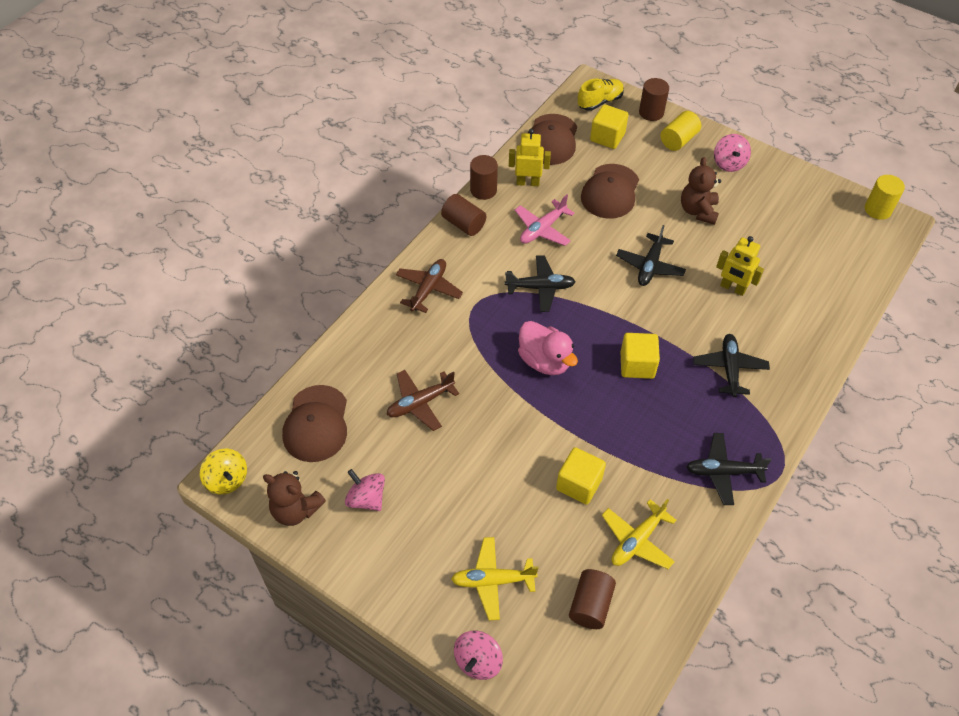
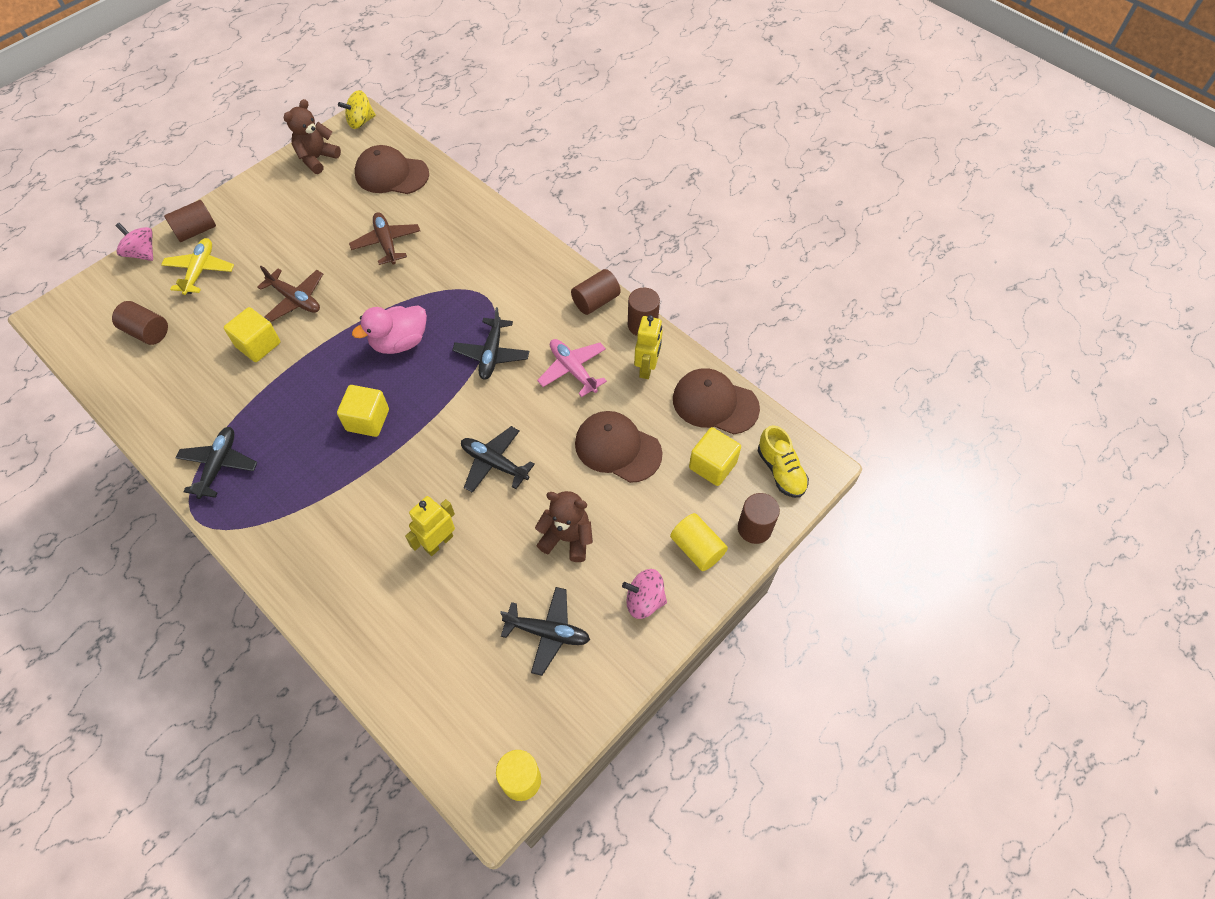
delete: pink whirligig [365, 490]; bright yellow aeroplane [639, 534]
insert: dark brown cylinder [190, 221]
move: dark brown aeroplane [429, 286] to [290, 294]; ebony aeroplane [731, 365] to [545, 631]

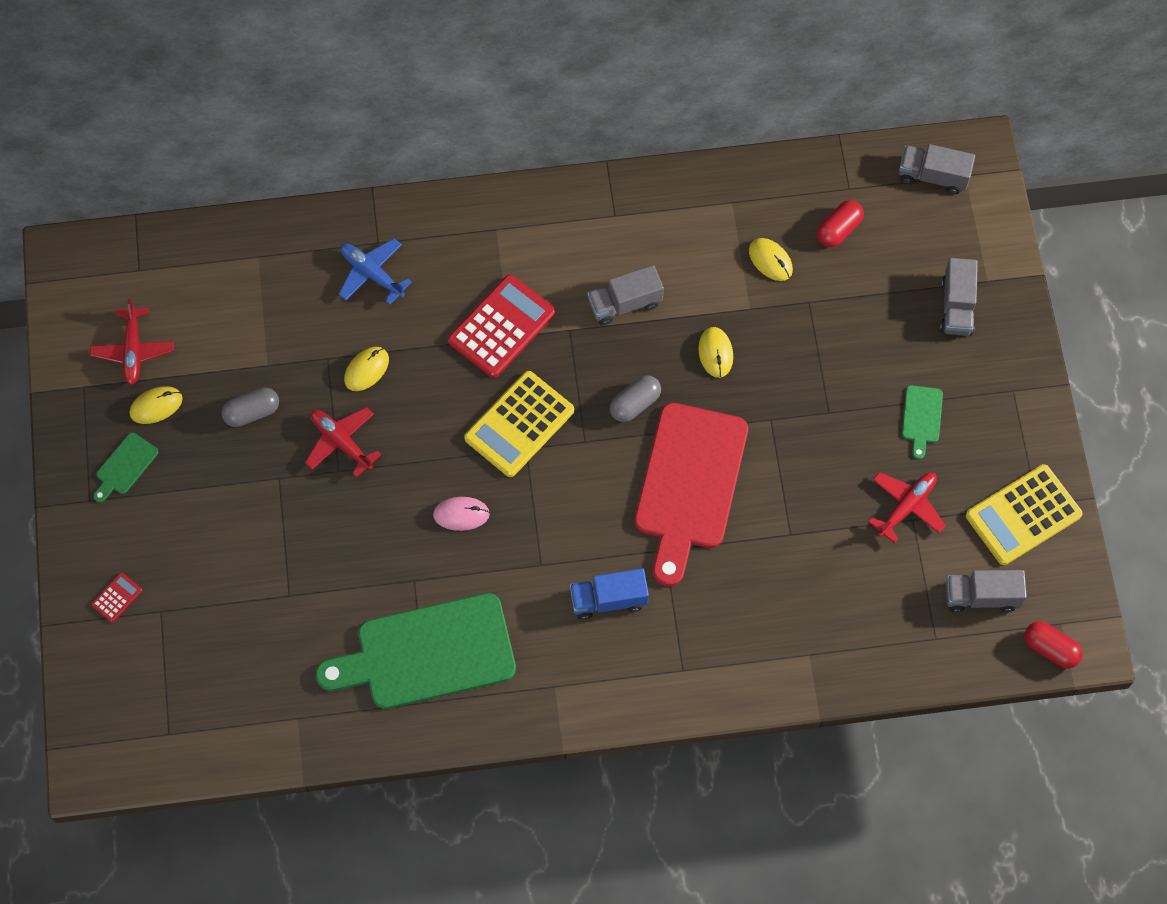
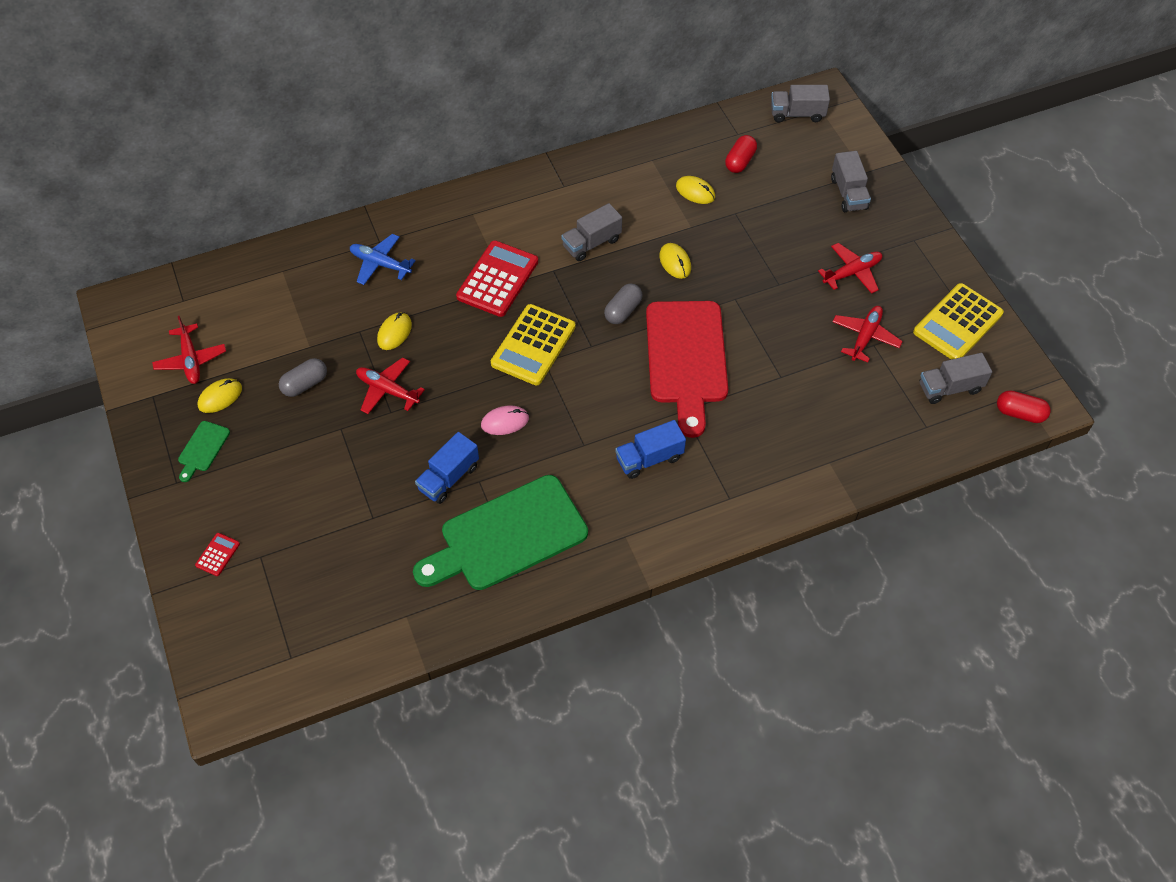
insert: royal blue toy truck [447, 468]
replace: green cutting board [922, 422] to scarlet aeroplane [850, 268]

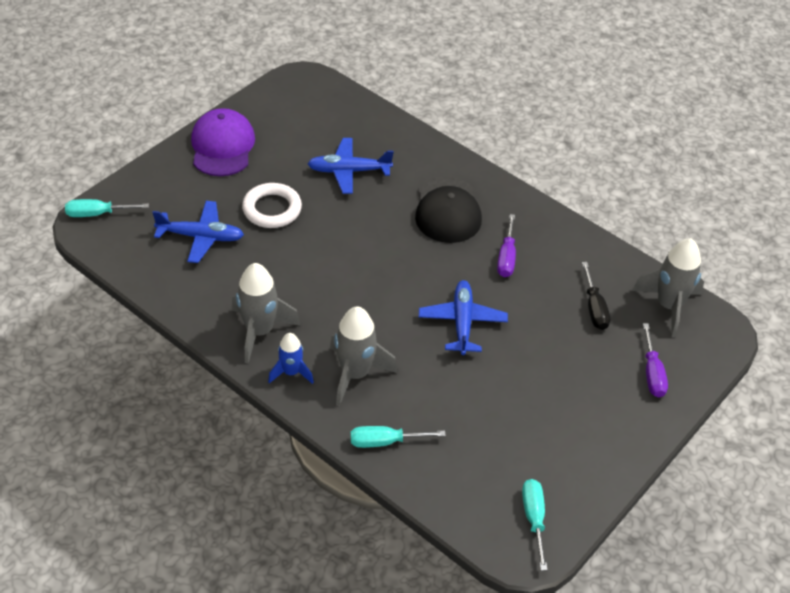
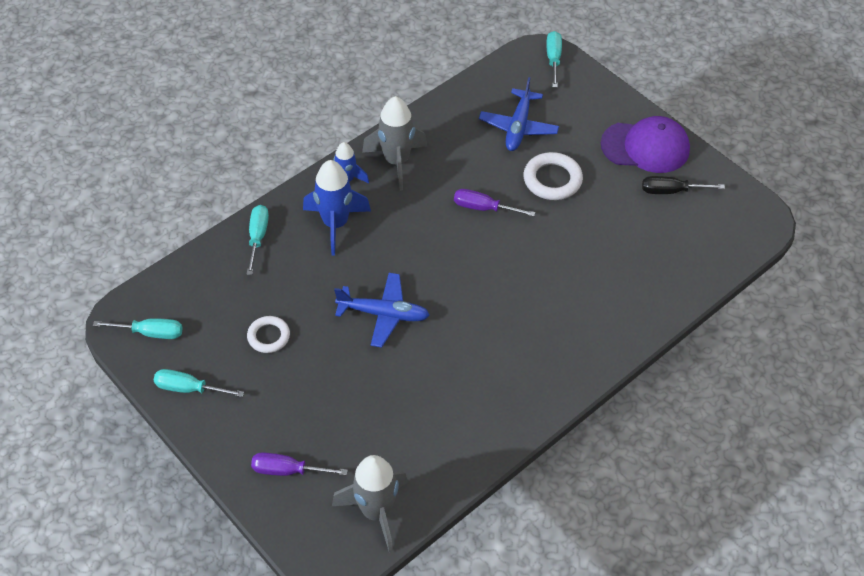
delete: royal blue aeroplane [351, 166]; ebony baseball cap [448, 210]
insert: turquoise hand screwdriver [199, 383]; pure white ring [268, 334]
move: violet hand screwdriver [506, 245] to [495, 203]; ebony hand screwdriver [596, 296] to [683, 185]
recolor: ash-grey rocket [364, 356] to royal blue rocket [337, 207]

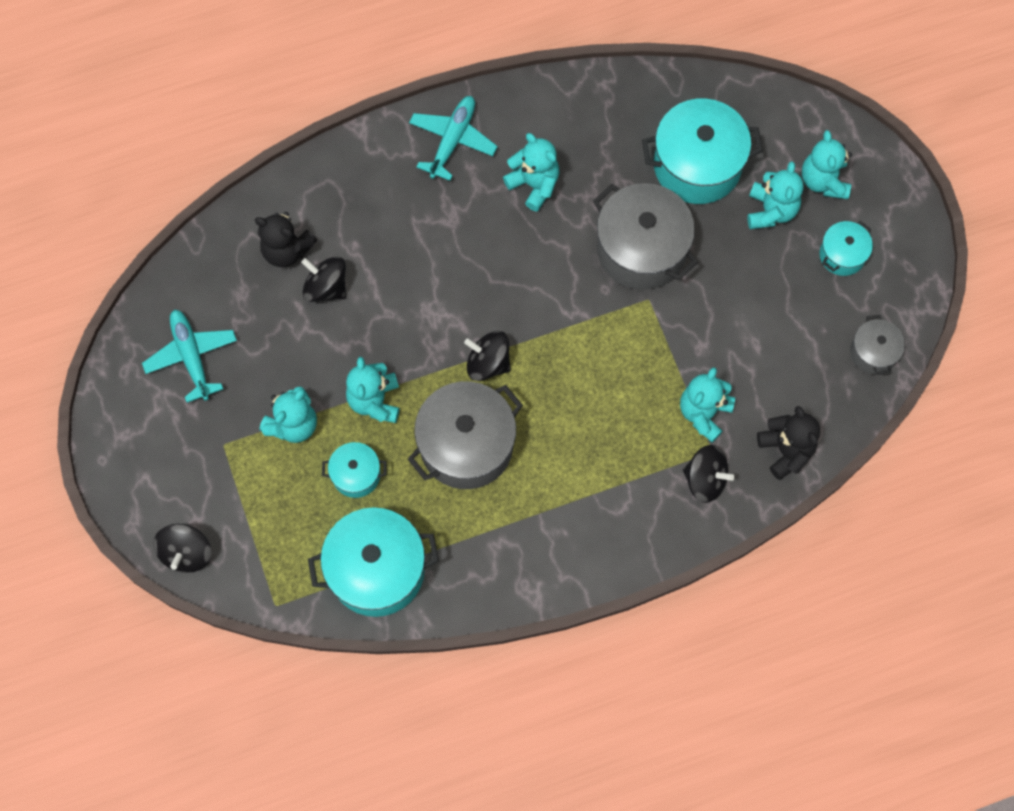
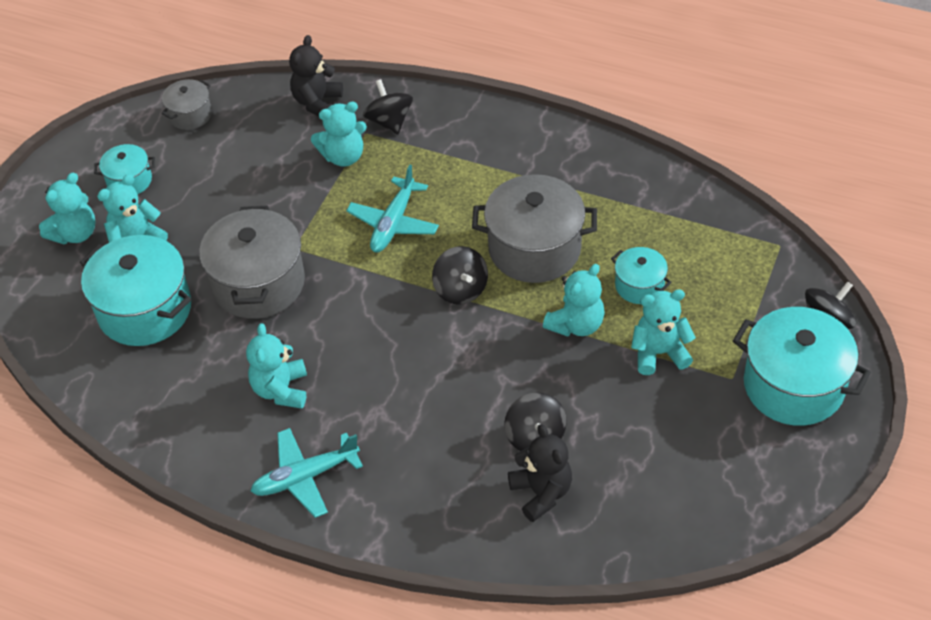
move: turquoise aeroplane [189, 356] to [392, 208]; turquoise stockpot [373, 562] to [802, 366]

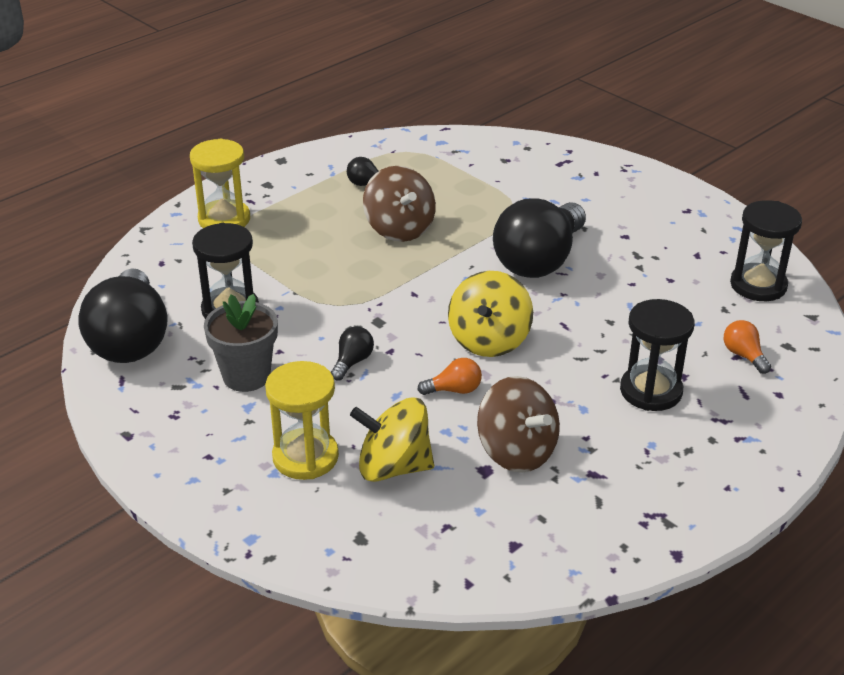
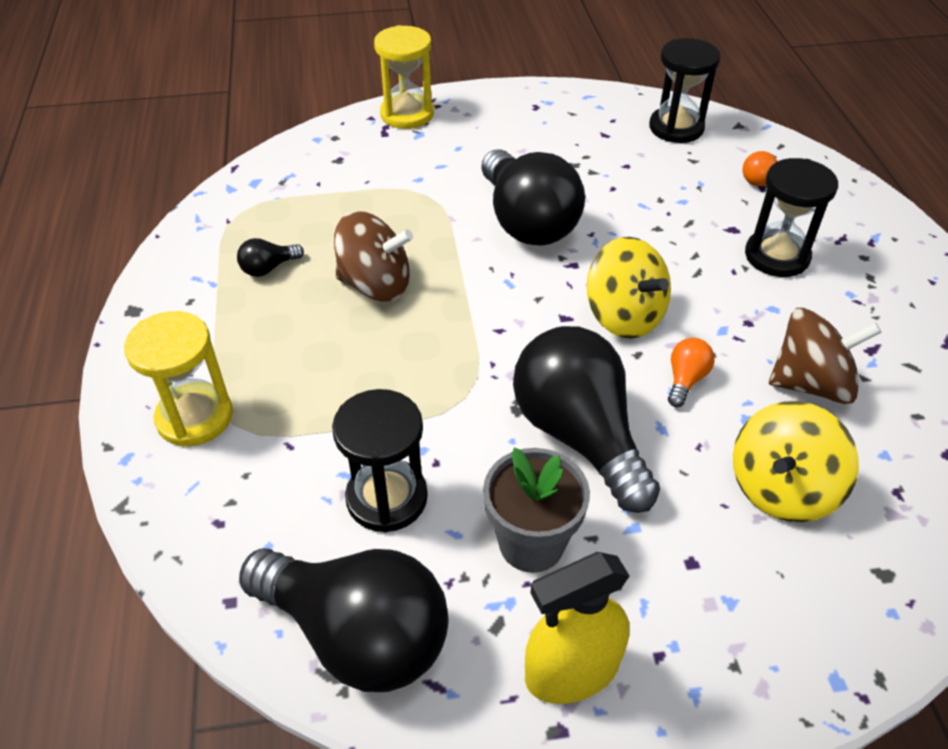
insert: bright yellow sprayer [577, 628]
move: bright yellow hourglass [302, 420] to [404, 77]
resize: ebony bulb [352, 353] = [586, 419] x2.45

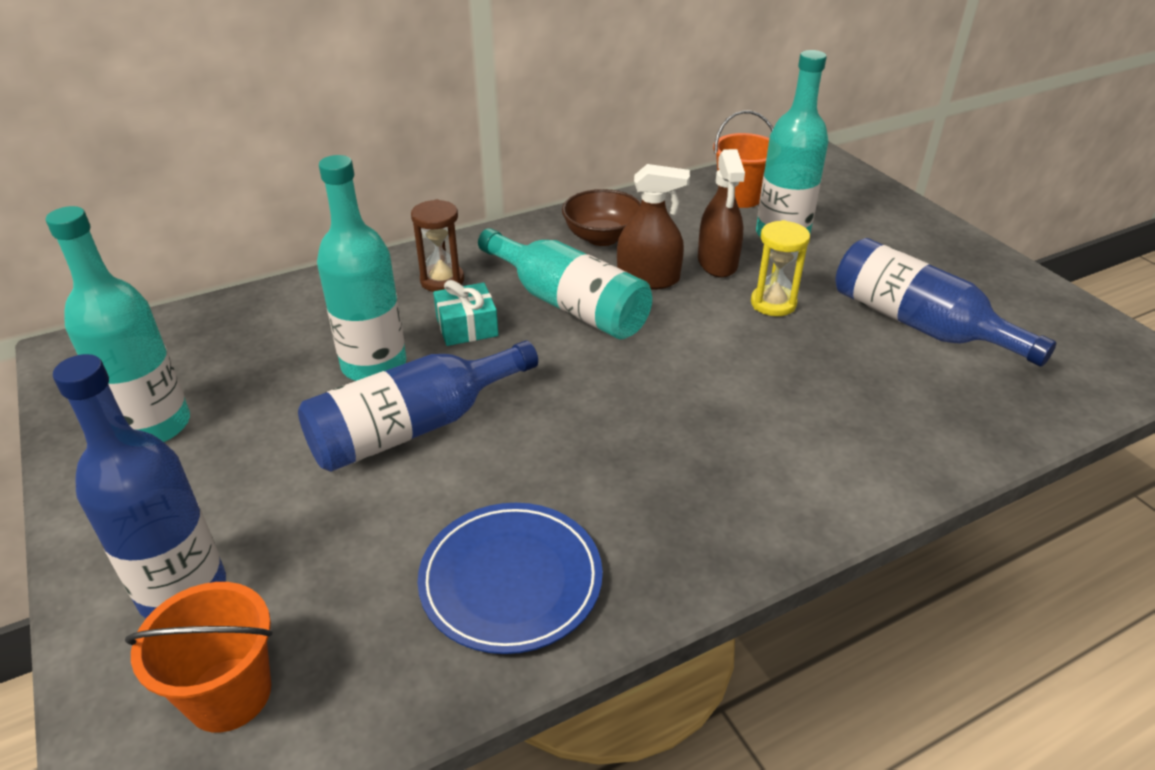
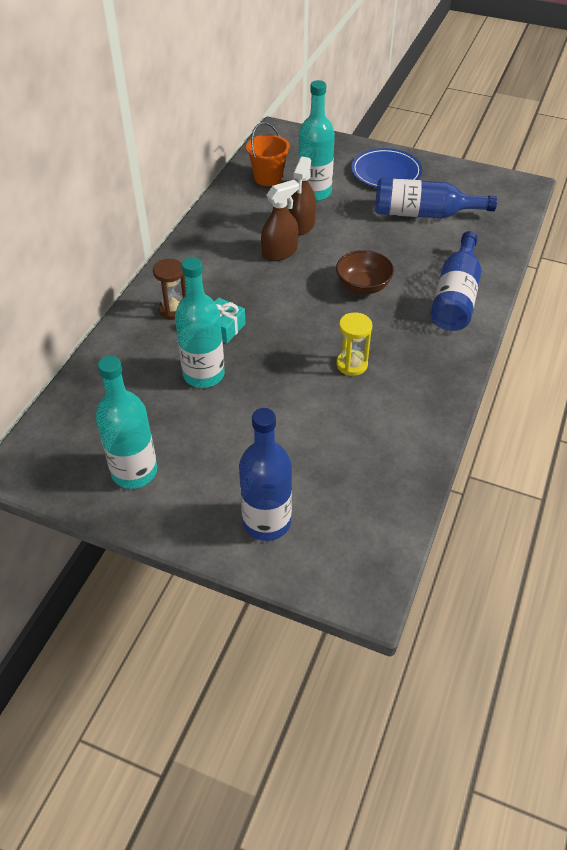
delete: orange pail [198, 657]; turquoise drink bottle [565, 283]
move: royal blue drink bottle [418, 406] to [455, 281]; royal blue flat dish [510, 578] to [386, 168]; dark brown serving bowl [601, 217] to [365, 272]; bright yellow hourglass [780, 268] to [354, 344]
rotate: dark brown sprayer [721, 213] = [302, 195] 60 degrees clockwise

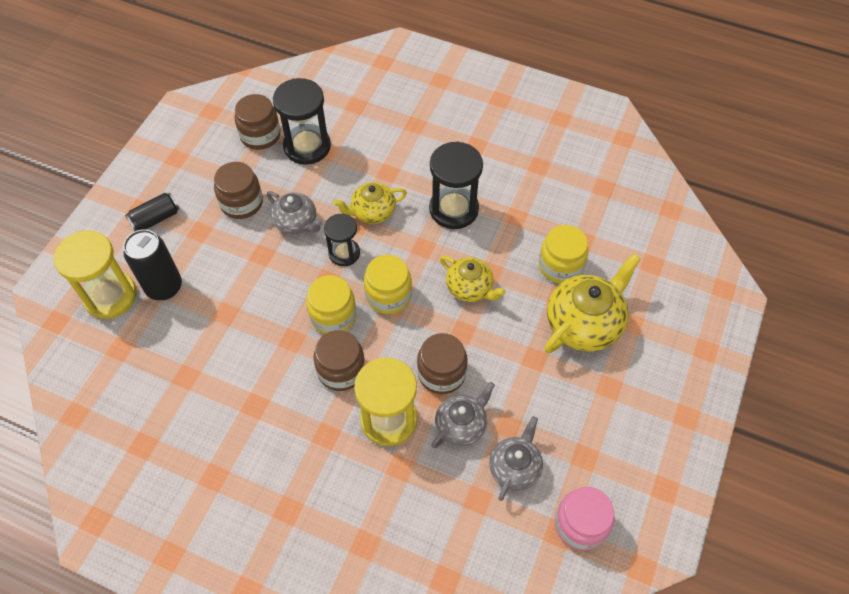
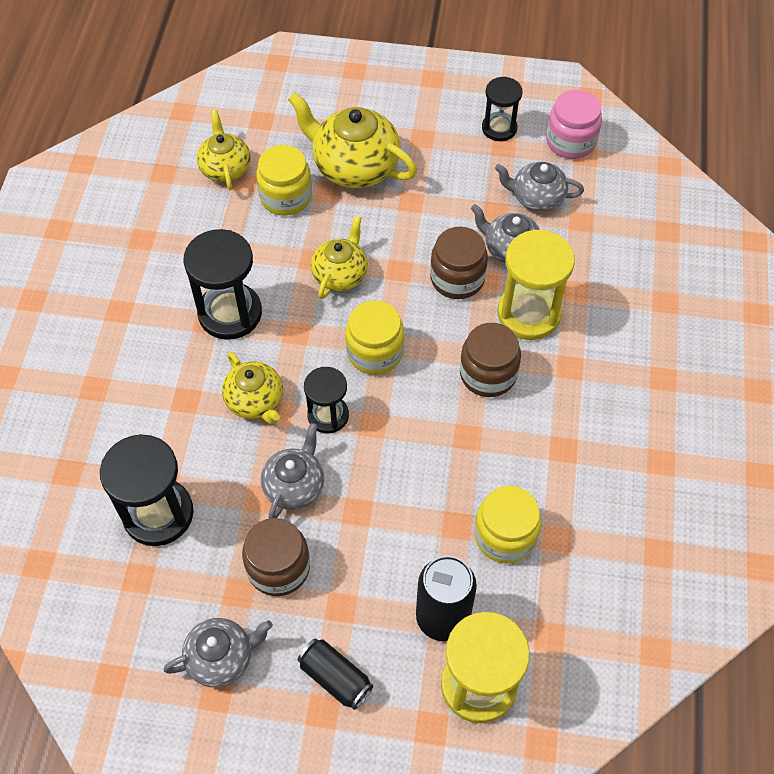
delete: dark brown jam jar [257, 122]
insert: ash-grey teapot [218, 652]; bright yellow teapot [224, 150]; ebony hourglass [502, 109]
move: bright yellow jam jar [331, 304] to [508, 525]

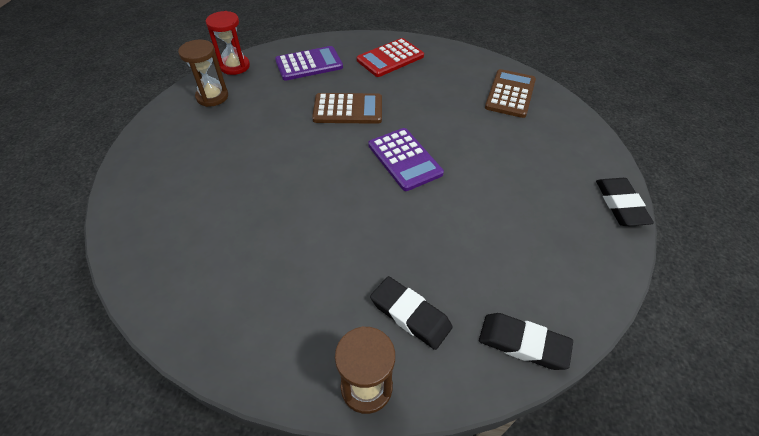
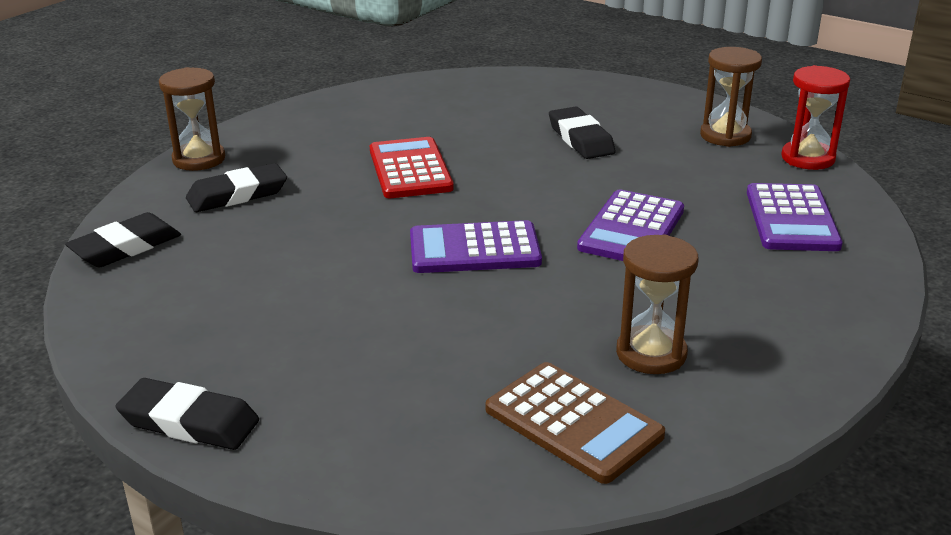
insert: ebony gum eraser [582, 132]; dark brown hourglass [657, 304]
move: scarlet pocket calculator [390, 57] to [412, 167]
recolor: dark brown pocket calculator [347, 108] to violet pocket calculator [630, 225]

